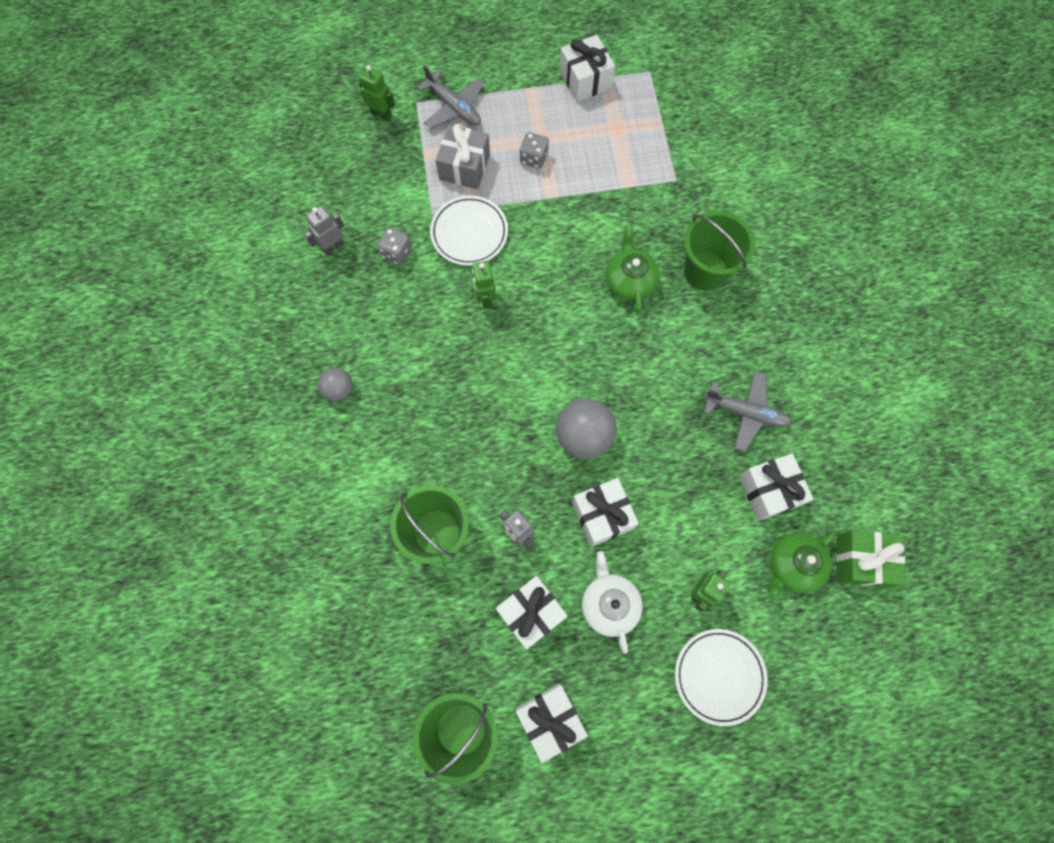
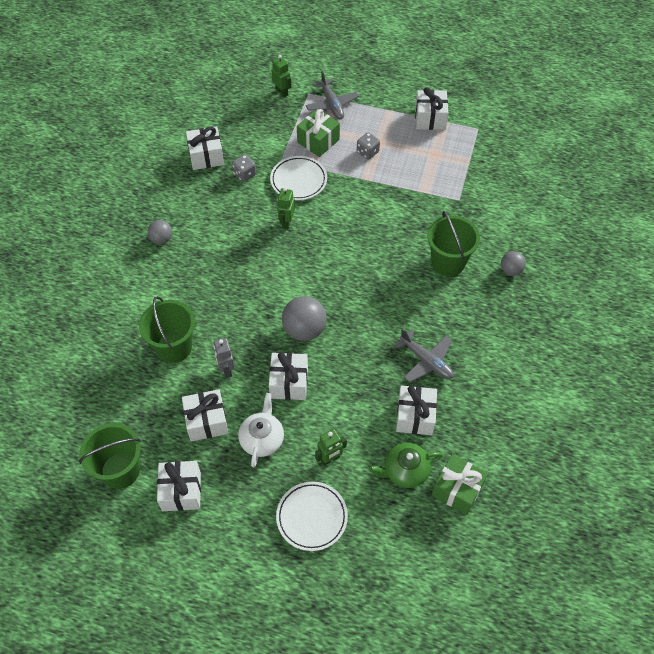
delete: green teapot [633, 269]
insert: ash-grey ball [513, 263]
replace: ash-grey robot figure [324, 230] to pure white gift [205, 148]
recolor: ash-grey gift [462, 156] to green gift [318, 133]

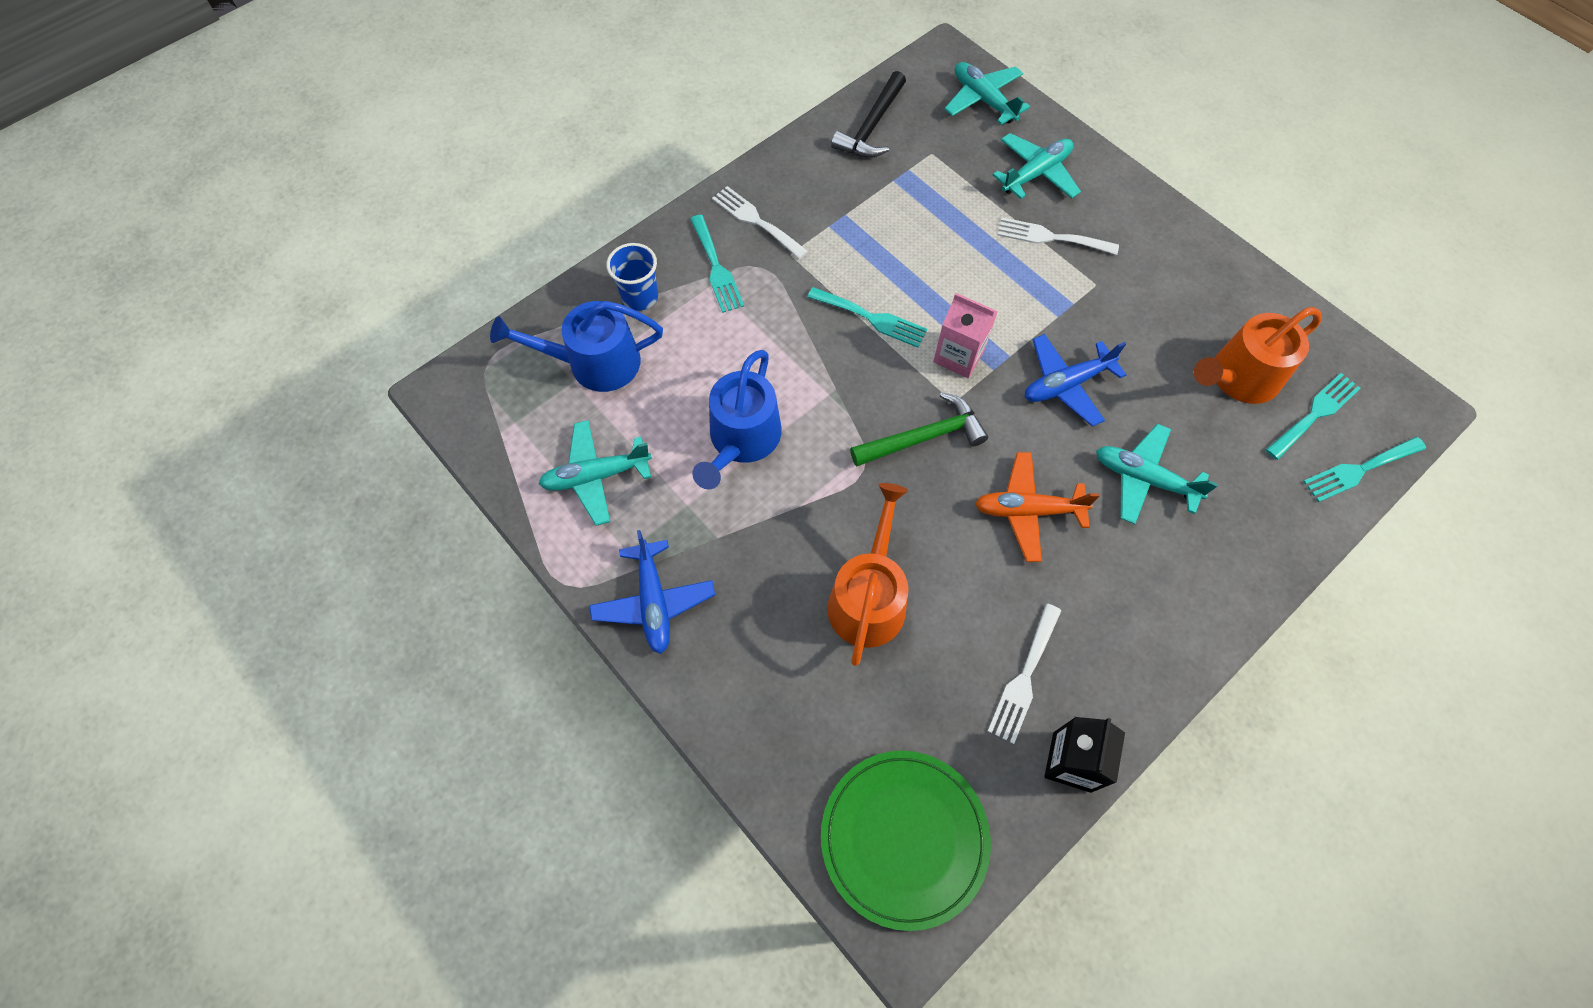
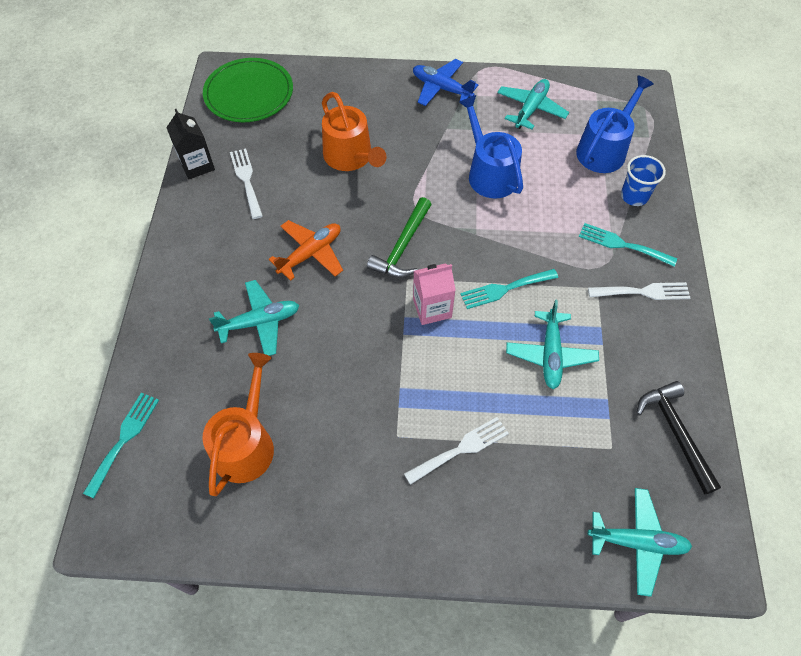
delete: royal blue aeroplane [1075, 380]; turquoise table fork [1313, 416]
move: turquoise aeroplane [1037, 166] to [552, 344]

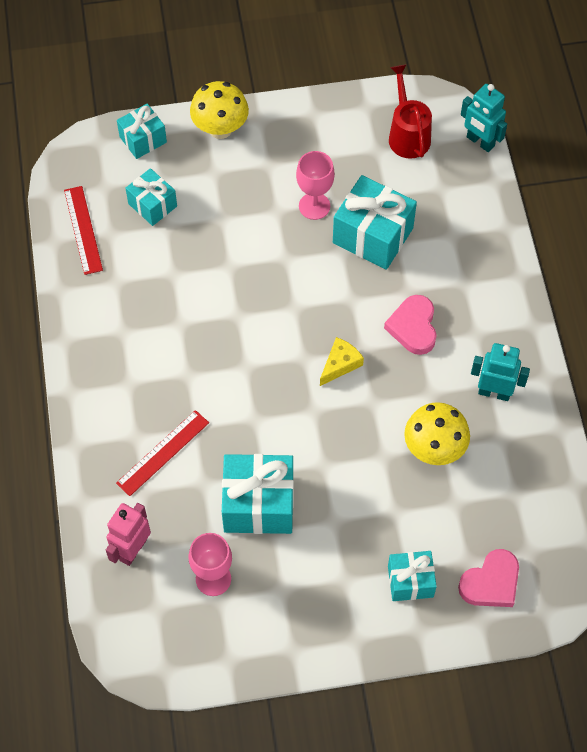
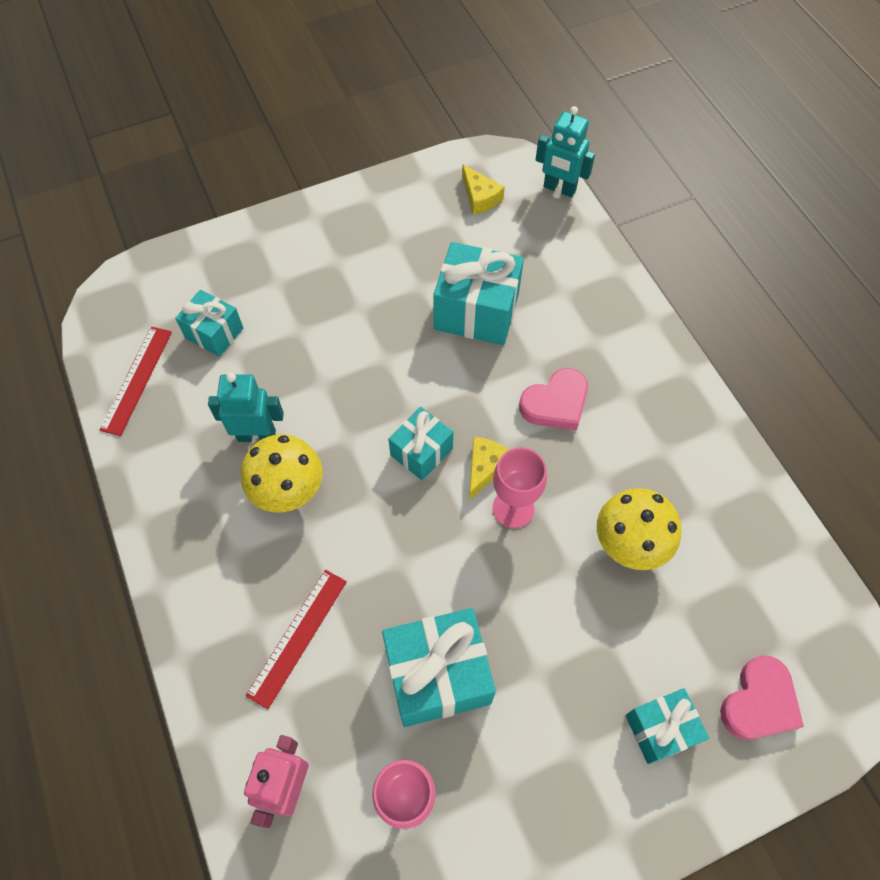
move: turquoise gift [142, 131] to [420, 444]; bright yellow mushroom [219, 110] to [282, 473]; pink wine glass [315, 185] to [520, 487]; turquoise robot figure [500, 372] to [246, 407]
replace: scarlet watering can [410, 112] to bright yellow cheese wedge [483, 189]
rotate: scarlet measuring stick [83, 230] = [135, 381] 45 degrees clockwise; pink love heart [410, 325] = [553, 399] 105 degrees counterclockwise

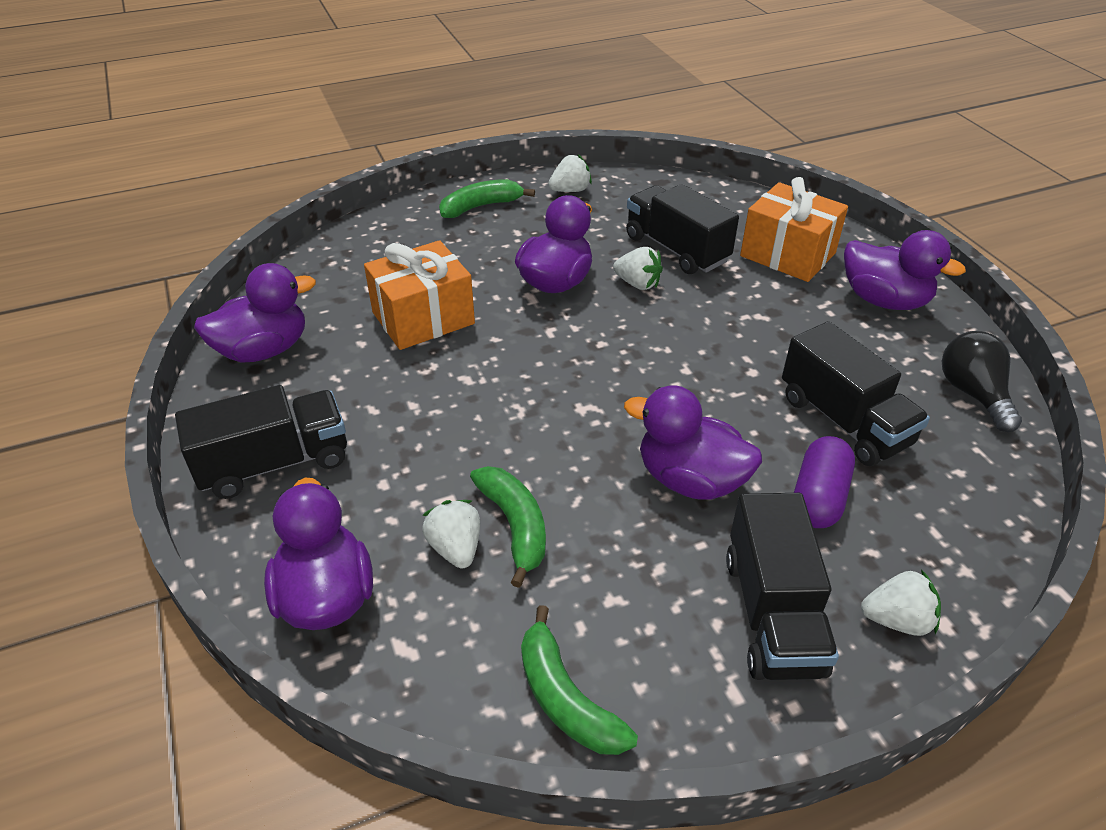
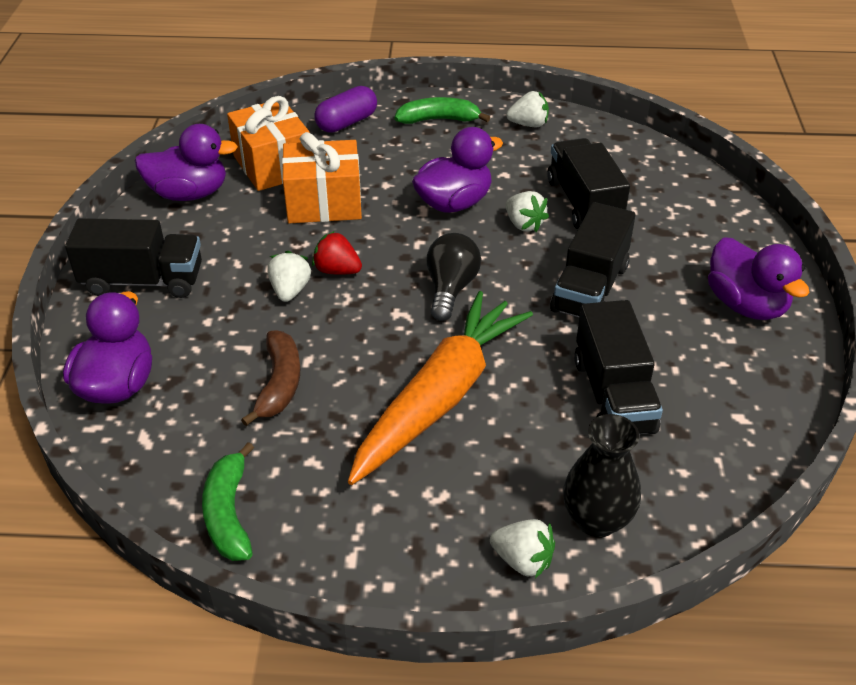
insert: scarlet strawberry [337, 253]; ebony vase [602, 475]
move: pure white strawberry [451, 534] to [289, 276]; ebony toy truck [782, 586] to [593, 259]; orange gift [794, 229] to [268, 143]; violet pill [824, 482] to [345, 109]; ebony bulb [982, 381] to [454, 277]
replace: violet rubber duck [693, 442] to orange toy carrot [440, 388]
recolor: green banana [508, 527] to dark brown banana [270, 378]

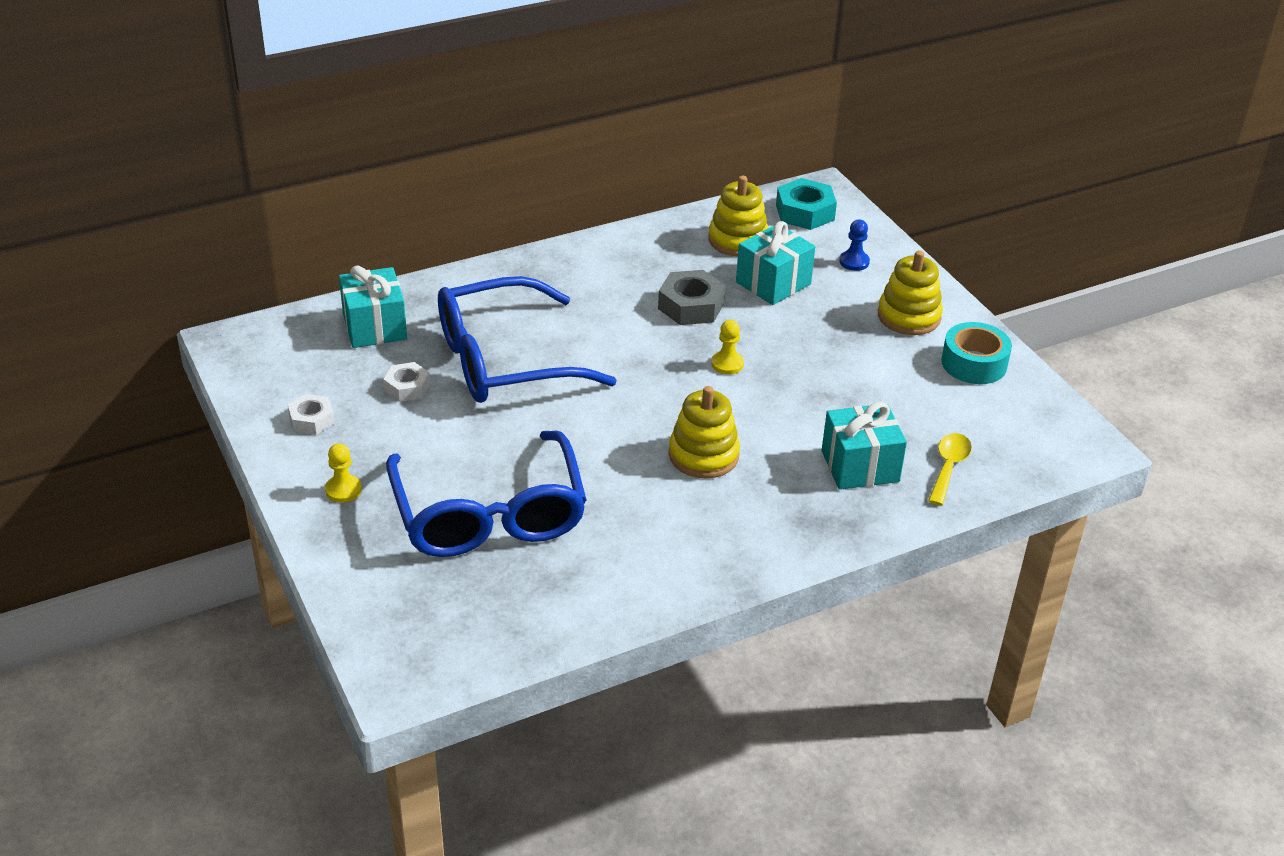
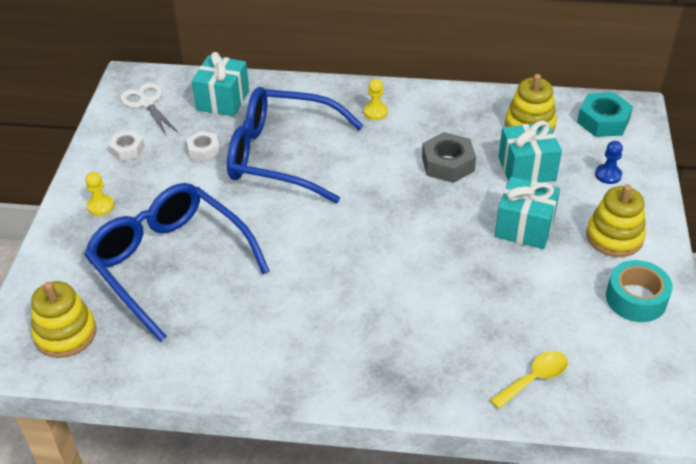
insert: pure white pair of scissors [149, 109]
move: bright yellow ring stacker [704, 432] to [63, 319]; bright yellow chess pawn [727, 347] to [376, 99]; turquoise gift [864, 446] to [527, 212]
rotate: royal blue spectacles [486, 494] = [177, 262] 120 degrees clockwise

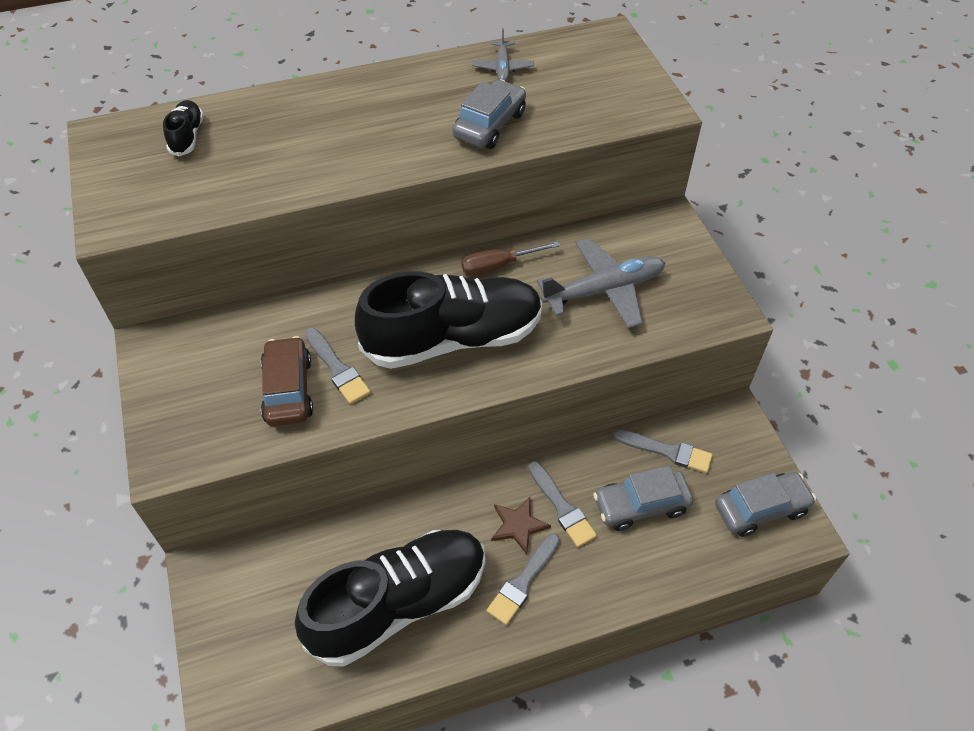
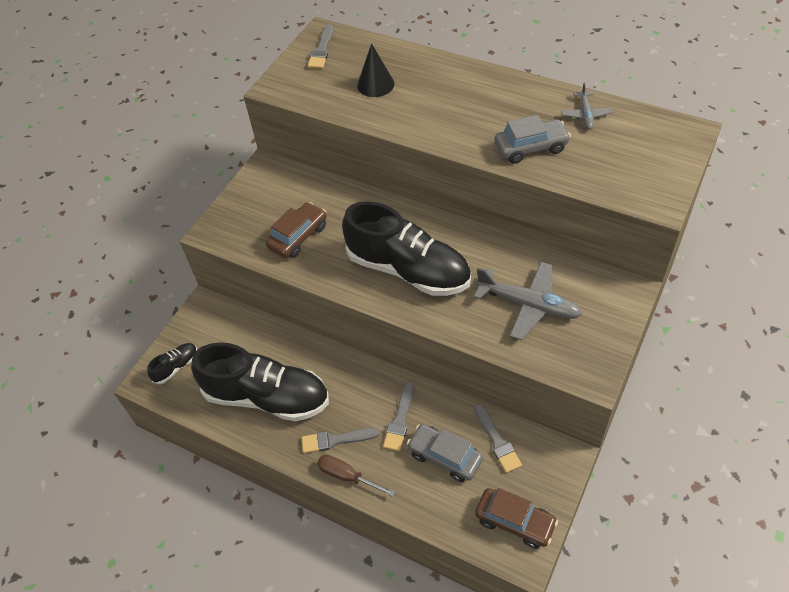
delete: dark brown star shape [521, 525]
insert: ebony cone [376, 70]
move: ebony shoe [183, 128] to [172, 363]; ash-grey brush [338, 366] to [320, 46]; dark brown hand screwdriver [510, 258] to [356, 476]
recolor: ash-grey automobile [765, 504] to dark brown automobile [516, 518]
rotate: ash-grey aeroplane [503, 55] = [587, 106] 45 degrees counterclockwise

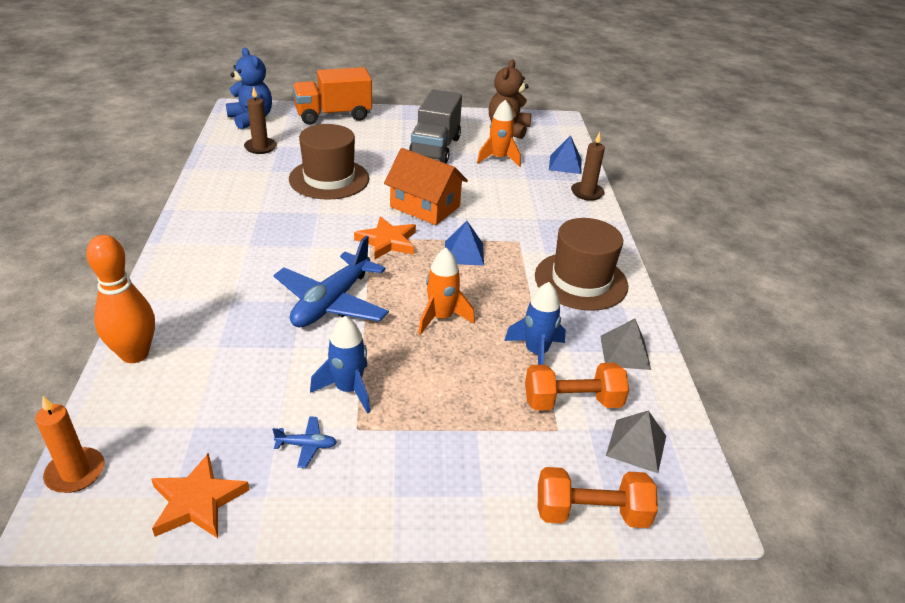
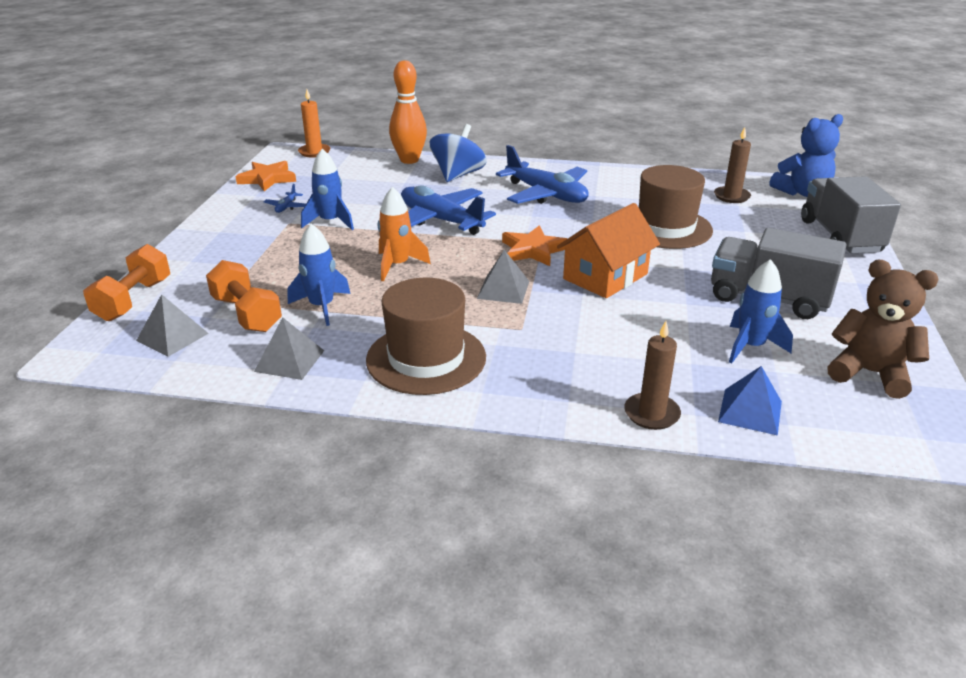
insert: royal blue whirligig [458, 153]; royal blue aeroplane [542, 174]
recolor: orange toy truck [332, 96] to ash-grey toy truck [851, 214]; royal blue pyramid [464, 243] to ash-grey pyramid [503, 277]; orange rocket [499, 133] to royal blue rocket [761, 311]
rotate: orange free weight [577, 387] = [244, 296] 45 degrees counterclockwise

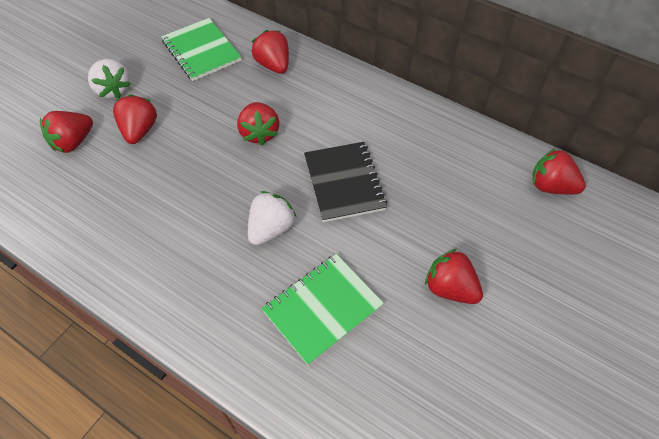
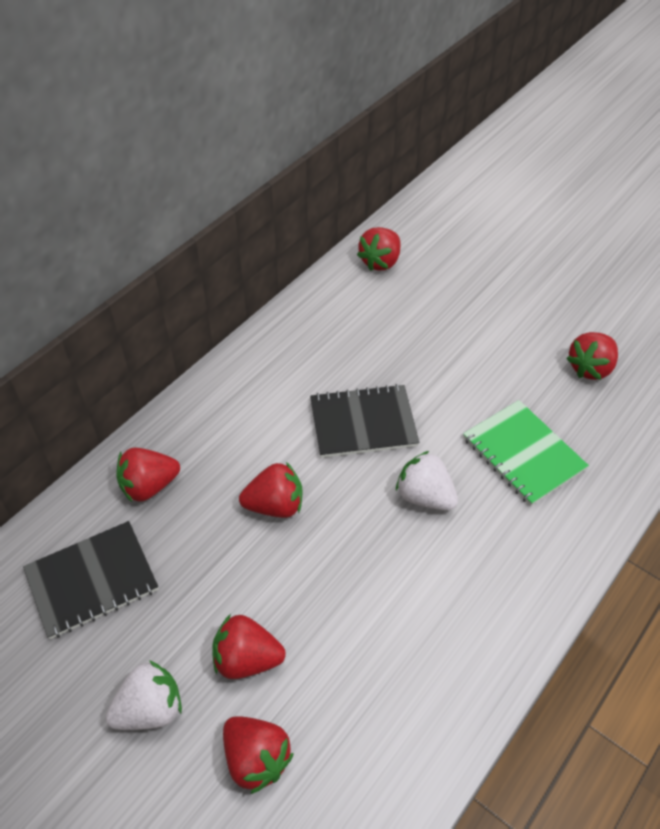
move: scarlet strawberry [454, 276] to [592, 356]
recolor: green exercise book [201, 49] to ebony exercise book [90, 580]

